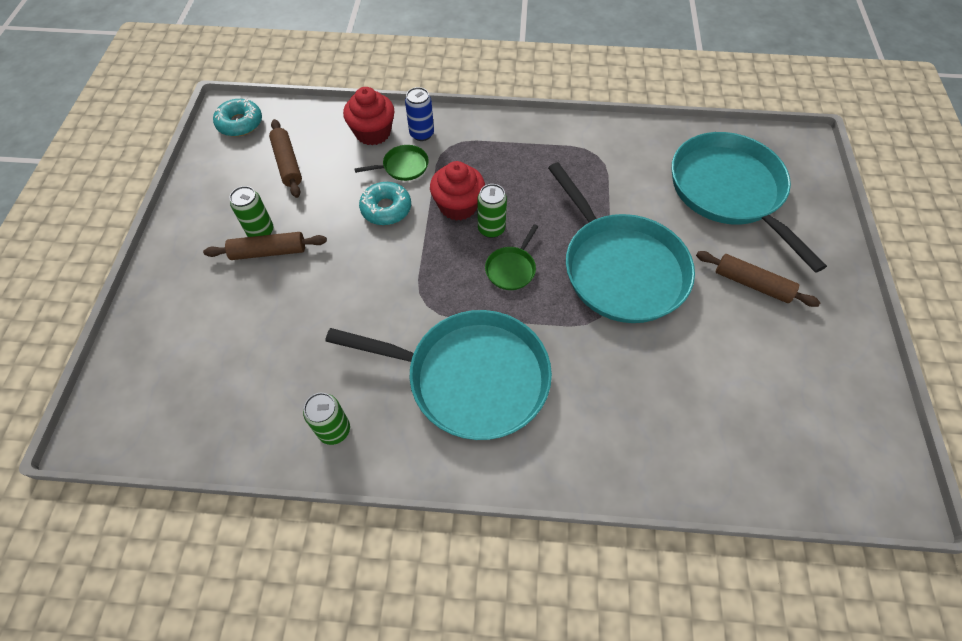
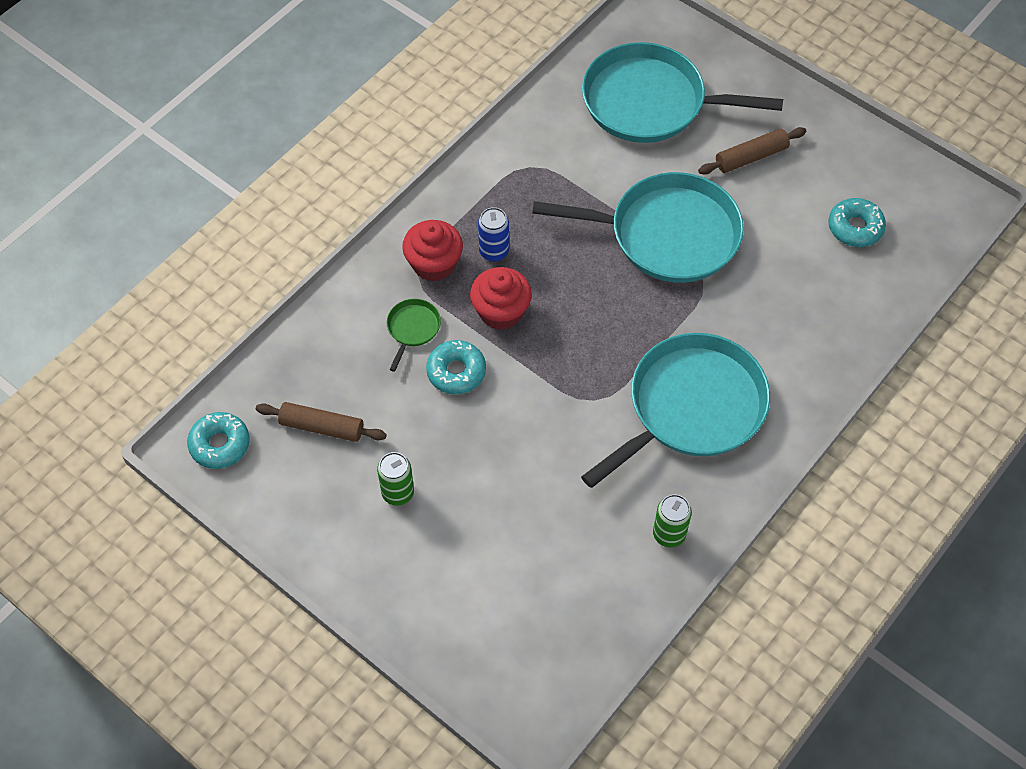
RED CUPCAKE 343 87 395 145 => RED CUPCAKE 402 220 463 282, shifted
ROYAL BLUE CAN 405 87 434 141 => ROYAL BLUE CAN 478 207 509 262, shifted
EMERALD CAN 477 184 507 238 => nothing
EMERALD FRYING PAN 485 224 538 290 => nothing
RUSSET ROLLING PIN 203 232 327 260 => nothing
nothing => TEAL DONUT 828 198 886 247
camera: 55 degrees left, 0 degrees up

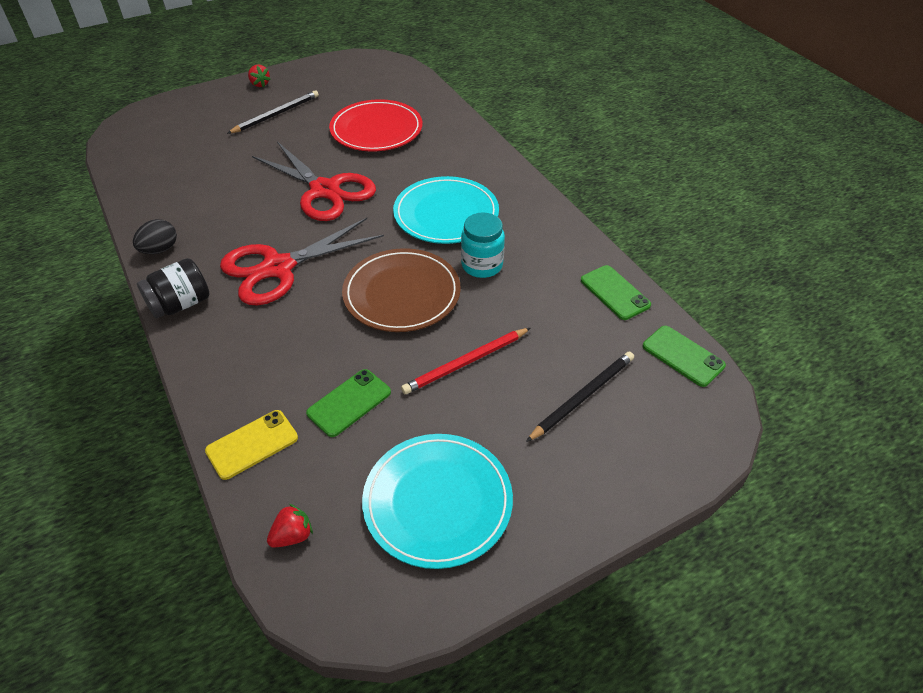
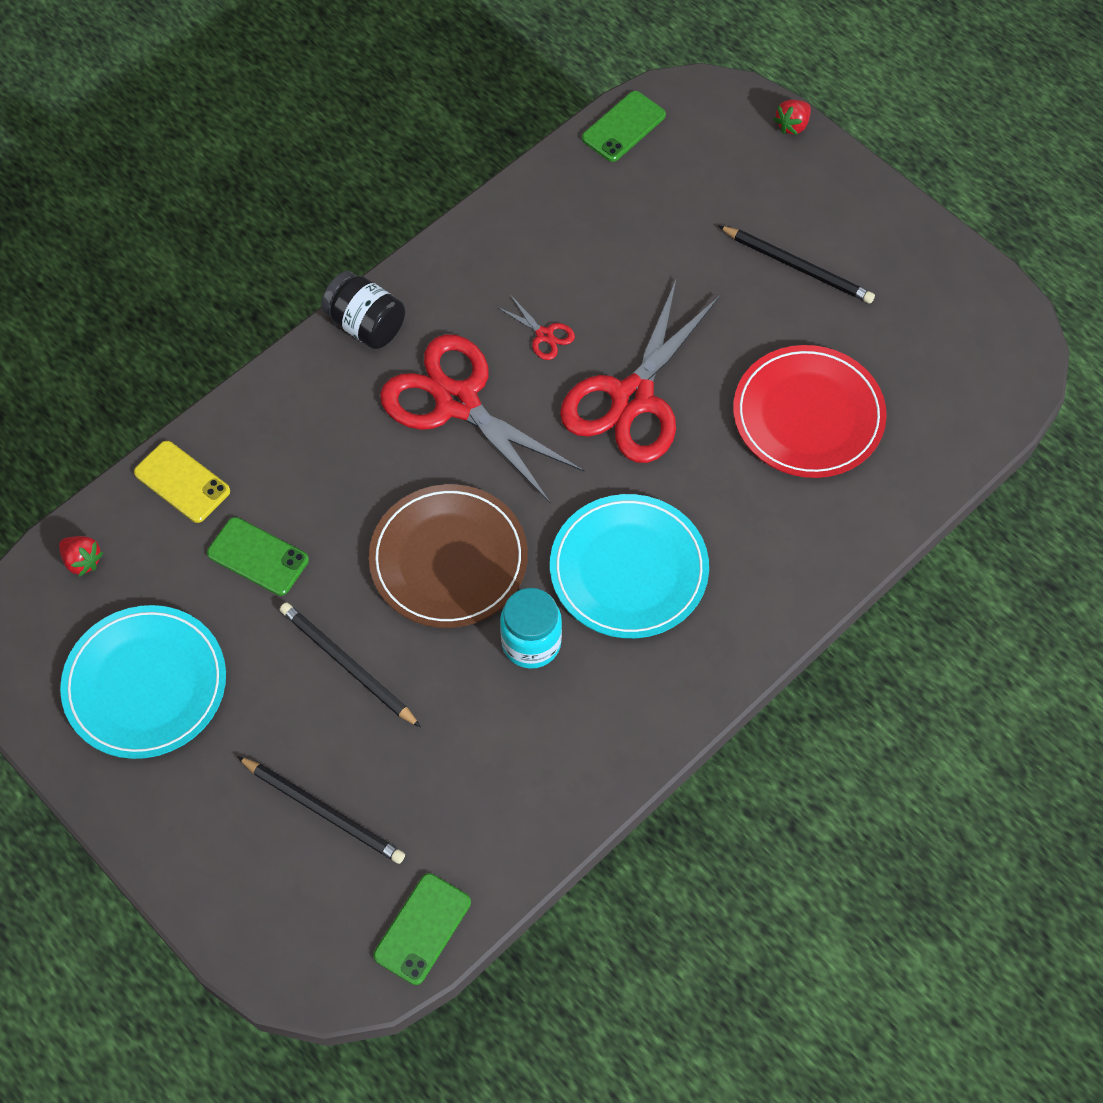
RED TOY STRAWBERRY 248 64 271 87 => RED TOY STRAWBERRY 774 100 811 135, shifted
EBONY TOY EGG 133 219 177 254 => nothing
EMERALD PHONE 581 265 651 320 => EMERALD PHONE 582 91 666 162, shifted
RED LEAD PENCIL 401 328 530 394 => EBONY LEAD PENCIL 280 602 421 728
nothing => RED SHEARS 497 295 575 360
camera: 75 degrees right, 15 degrees up

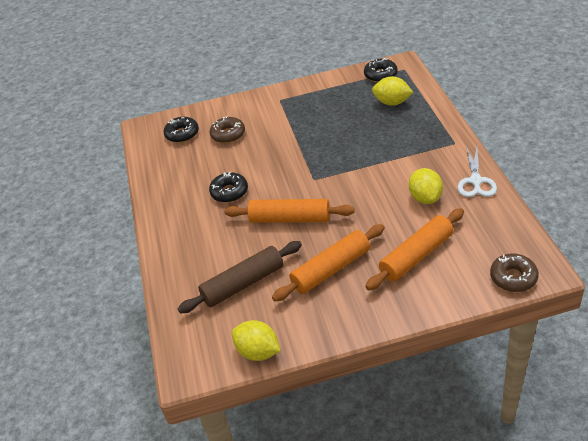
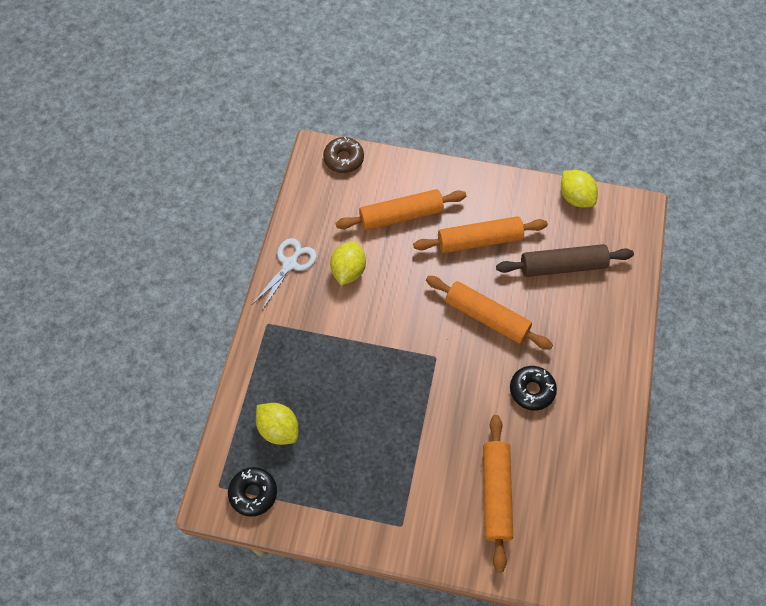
RUSSET DONUT 210 116 245 143 => BRIGHT ORANGE ROLLING PIN 483 415 513 572
EBONY DONUT 163 117 199 143 => nothing
camera: 160 degrees left, 20 degrees up

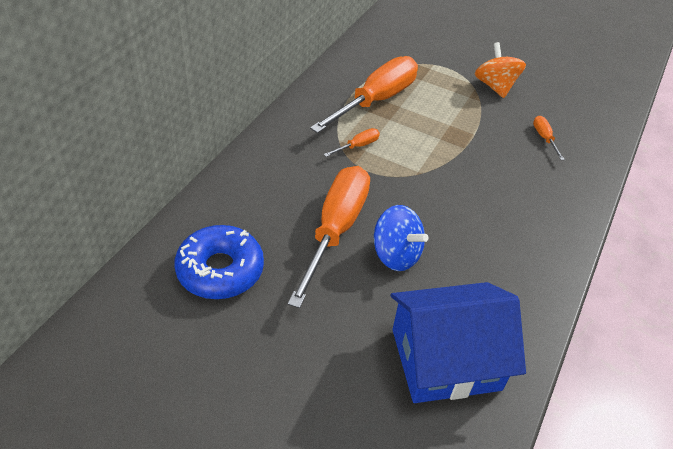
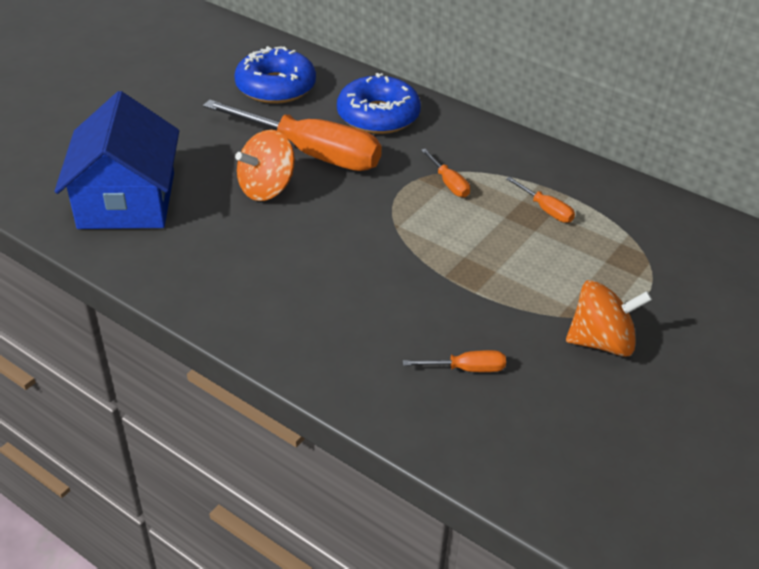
BRIGHT ORANGE FLAT SCREWDRIVER 310 56 418 133 => BRIGHT ORANGE FLAT SCREWDRIVER 506 177 575 223, x0.41
ROYAL BLUE SPINNING TOP 374 205 428 271 => BRIGHT ORANGE SPINNING TOP 235 130 295 201
nothing => ROYAL BLUE DONUT 337 73 421 134
camera: 100 degrees right, 5 degrees down

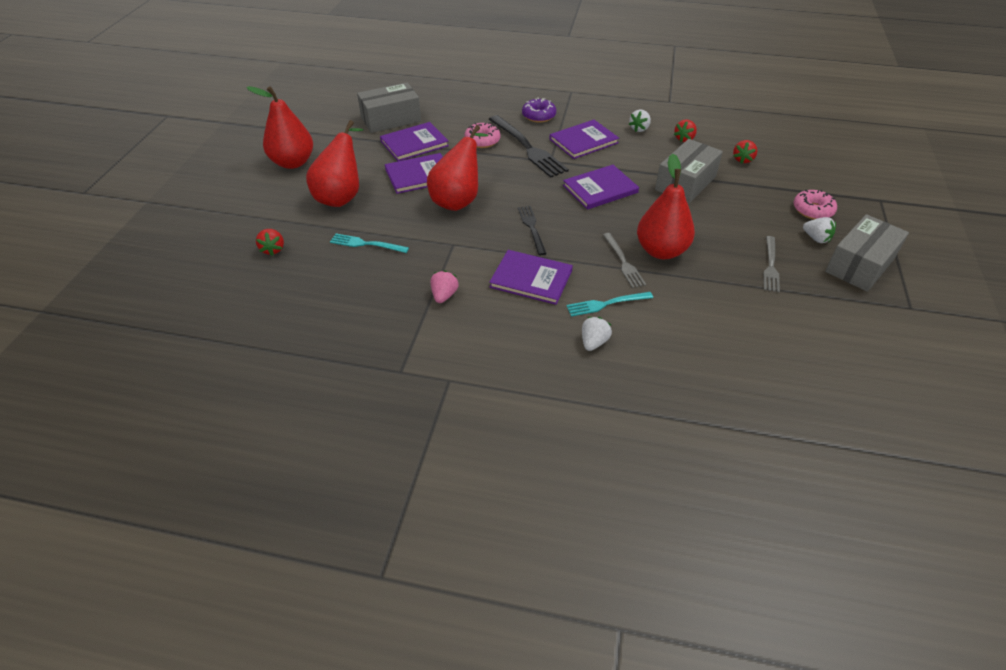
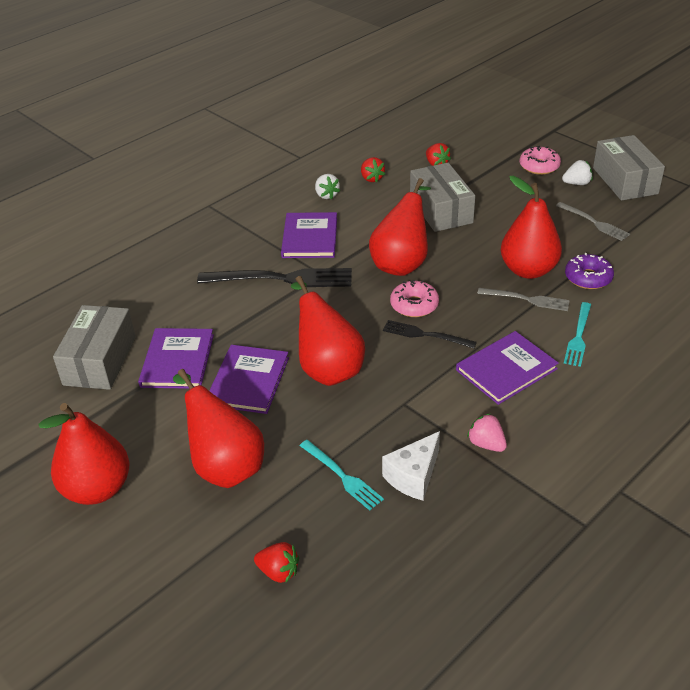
VIOLET DONUT 522 98 556 123 => VIOLET DONUT 565 253 614 289, shifted
PINK DONUT 464 122 500 148 => PINK DONUT 390 280 439 317, shifted
VIOLET HARDBACK 563 165 639 210 => RED TOY PEAR 369 178 431 276
TEAL DINNER FORK 330 233 409 253 => TEAL DINNER FORK 300 440 384 511, 90 degrees counterclockwise
PURE WHITE TOY STRAWBERRY 582 317 612 351 => nothing
nothing => PURE WHITE CHEESE 382 431 440 501
camera: 55 degrees left, 5 degrees down

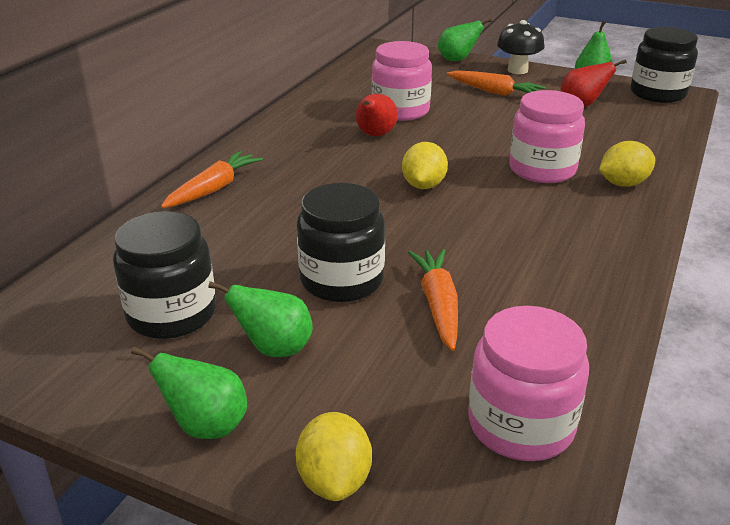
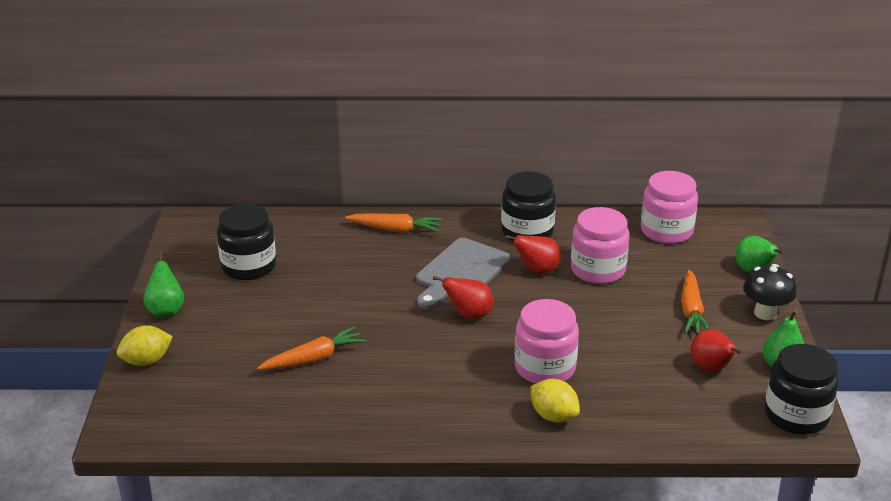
GOLDEN TOY LEMON 402 142 448 189 => RED TOY PEAR 433 276 494 319
EBONY PRESERVE JAR 297 183 385 302 => EBONY PRESERVE JAR 501 171 556 241, shifted
EMERALD TOY PEAR 208 281 313 357 => nothing
PINK PRESERVE JAR 468 306 589 461 => PINK PRESERVE JAR 641 171 698 244, shifted
nothing => ASH-GREY BREAD BOARD 416 238 511 309
camera: 65 degrees right, 0 degrees up

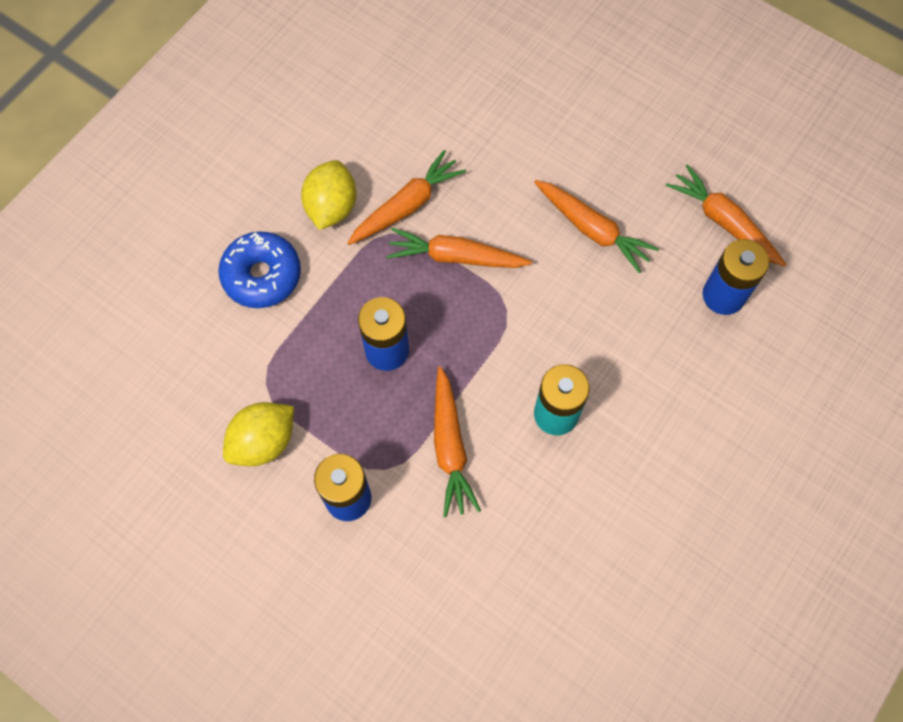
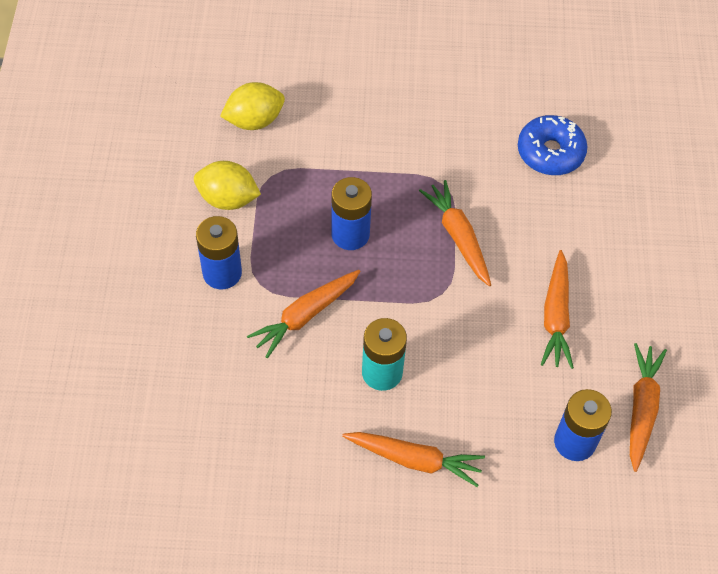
BRIGHT ORANGE ROOT VEGETABLE 347 150 466 245 => BRIGHT ORANGE ROOT VEGETABLE 342 432 485 487, shifted
GOLDEN TOY LEMON 301 160 356 230 => GOLDEN TOY LEMON 220 82 285 130, shifted
ROYAL BLUE DONUT 218 231 301 308 => ROYAL BLUE DONUT 518 115 587 175, shifted
camera: 55 degrees right, 10 degrees down

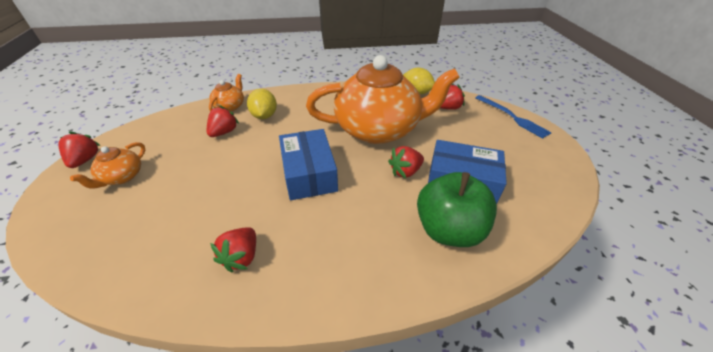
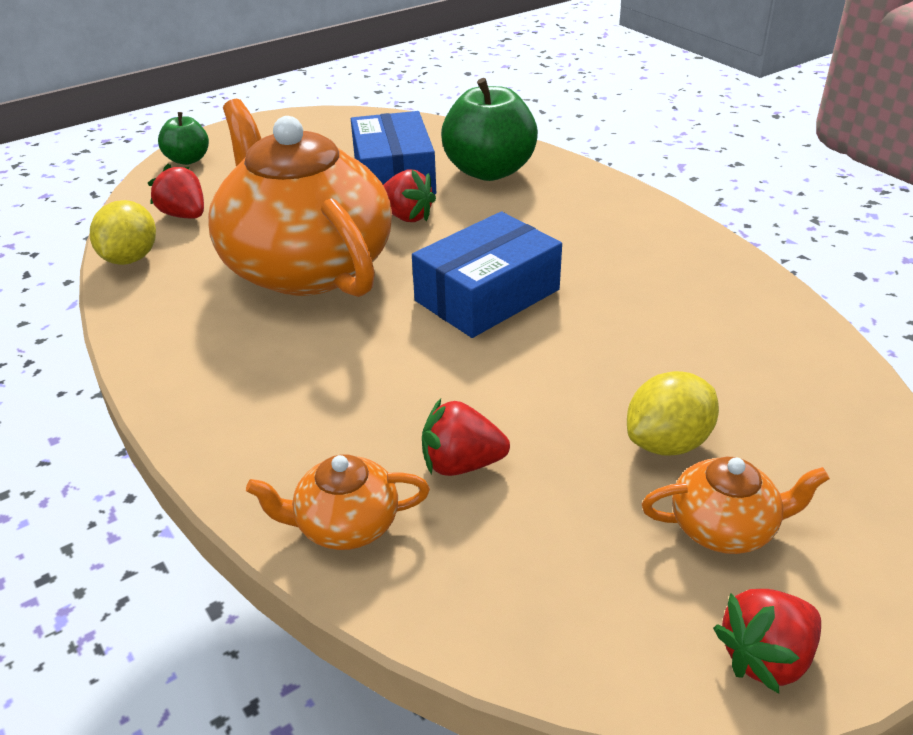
GOLDEN TOY LEMON 247 89 277 119 => GOLDEN TOY LEMON 627 371 719 456, shifted
ROYAL BLUE DINNER FORK 476 95 552 139 => EMERALD APPLE 158 112 209 165
RED TOY STRAWBERRY 210 227 256 272 => nothing
camera: 115 degrees left, 5 degrees down

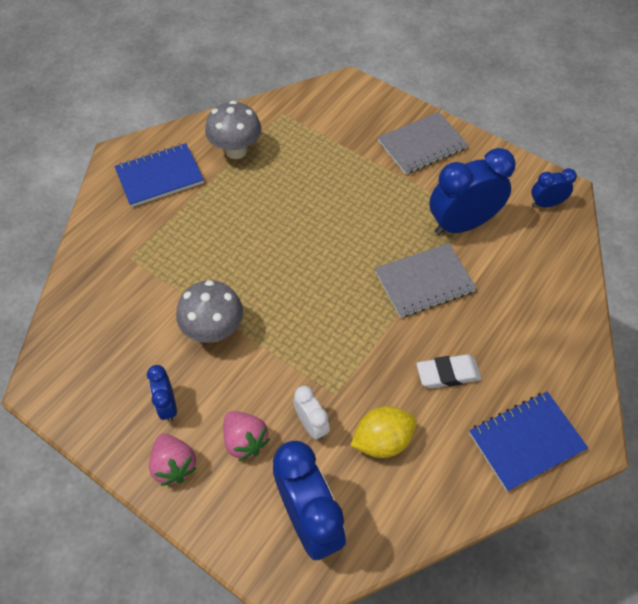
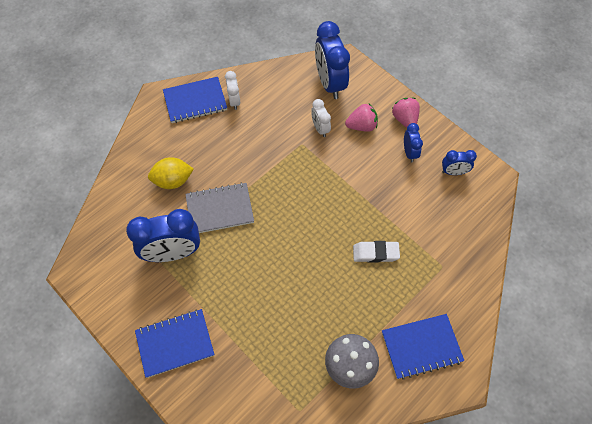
ASH-GREY EXERCISE BOOK 378 112 468 175 => ROYAL BLUE EXERCISE BOOK 135 309 215 378
ROYAL BLUE BEDSIDE CLOCK 531 168 577 207 => ROYAL BLUE BEDSIDE CLOCK 442 150 477 175, shifted
ASH-GREY MUSHROOM 176 280 243 343 => nothing
PURE WHITE GUM ERASER 416 354 482 388 => PURE WHITE GUM ERASER 353 241 400 263, shifted
GOLDEN TOY LEMON 350 406 417 458 => GOLDEN TOY LEMON 148 157 194 189, shifted
PINK TOY STRAWBERRY 223 411 270 461 => PINK TOY STRAWBERRY 345 104 378 132, 105 degrees clockwise
nothing => PURE WHITE BEDSIDE CLOCK 225 71 240 110
camera: 170 degrees left, 5 degrees up

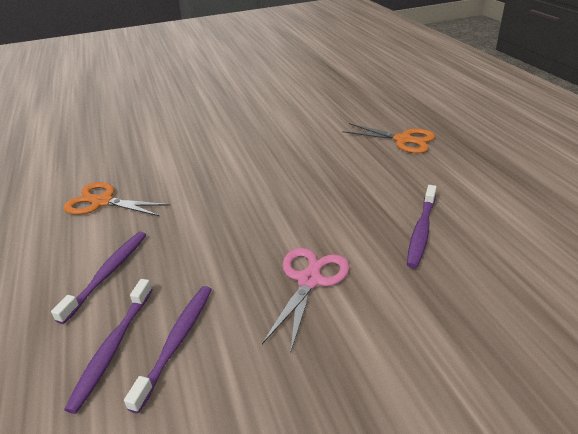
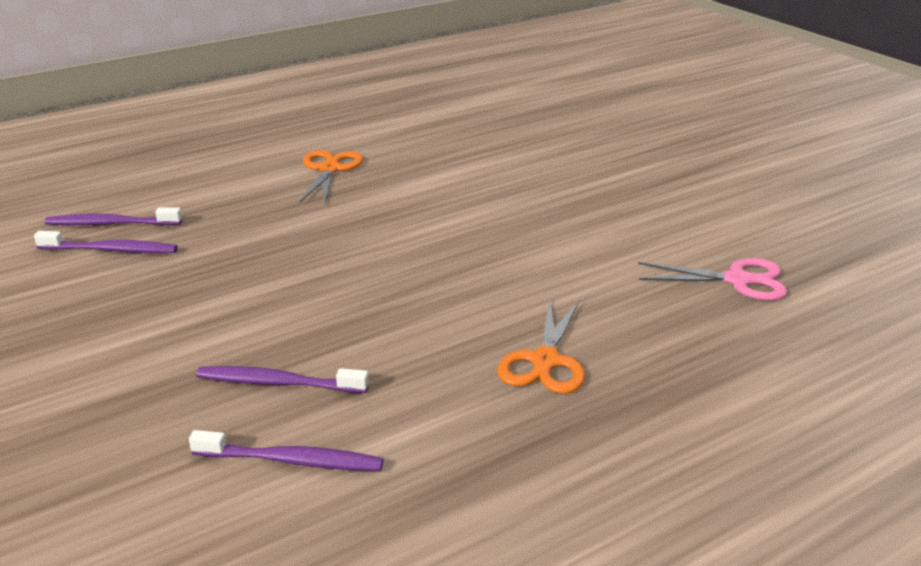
VIOLET DENTAL BRUSH 51 231 146 324 => VIOLET DENTAL BRUSH 189 430 383 471, shifted
PINK SHEARS 262 248 350 354 => PINK SHEARS 638 258 788 301, shifted
camera: 75 degrees right, 5 degrees down

